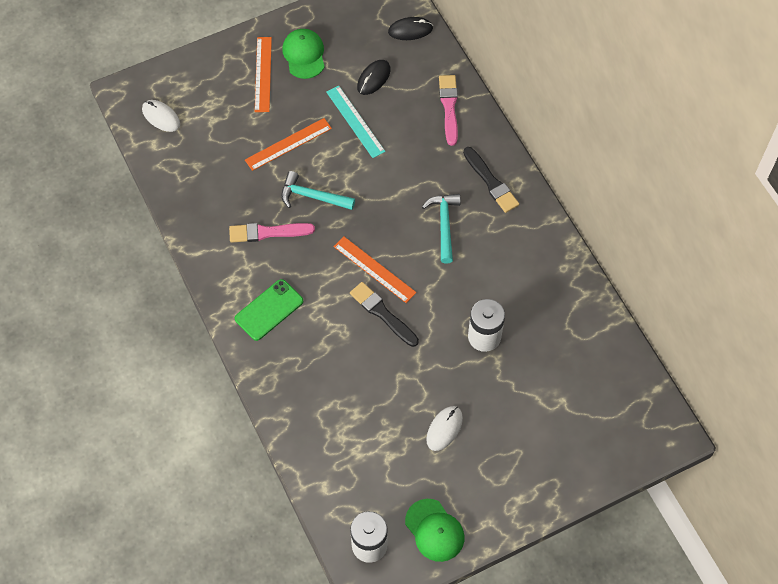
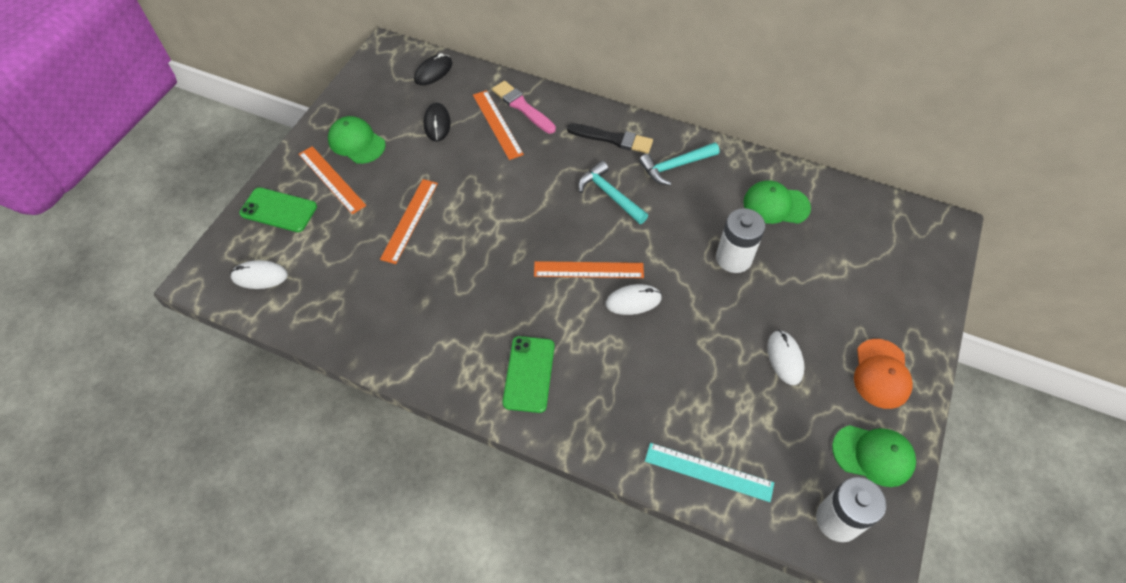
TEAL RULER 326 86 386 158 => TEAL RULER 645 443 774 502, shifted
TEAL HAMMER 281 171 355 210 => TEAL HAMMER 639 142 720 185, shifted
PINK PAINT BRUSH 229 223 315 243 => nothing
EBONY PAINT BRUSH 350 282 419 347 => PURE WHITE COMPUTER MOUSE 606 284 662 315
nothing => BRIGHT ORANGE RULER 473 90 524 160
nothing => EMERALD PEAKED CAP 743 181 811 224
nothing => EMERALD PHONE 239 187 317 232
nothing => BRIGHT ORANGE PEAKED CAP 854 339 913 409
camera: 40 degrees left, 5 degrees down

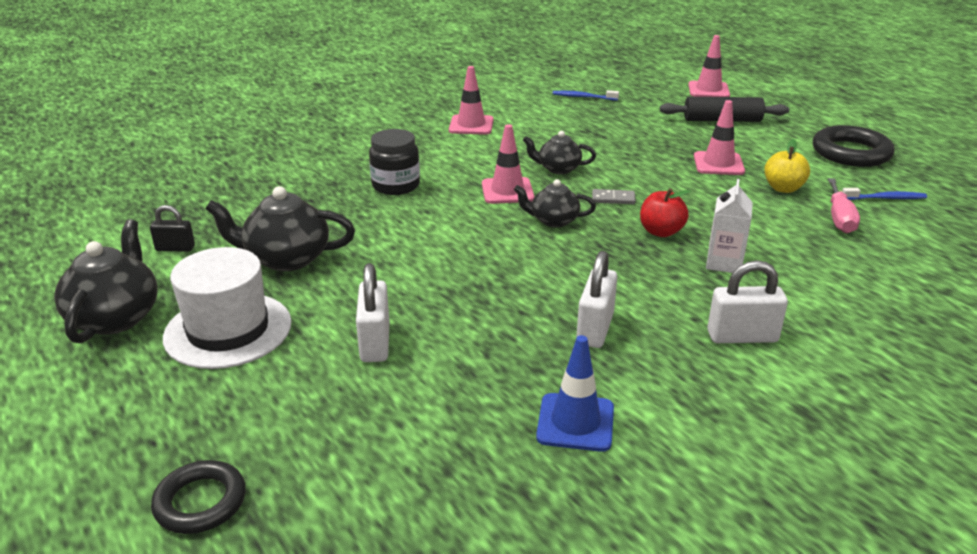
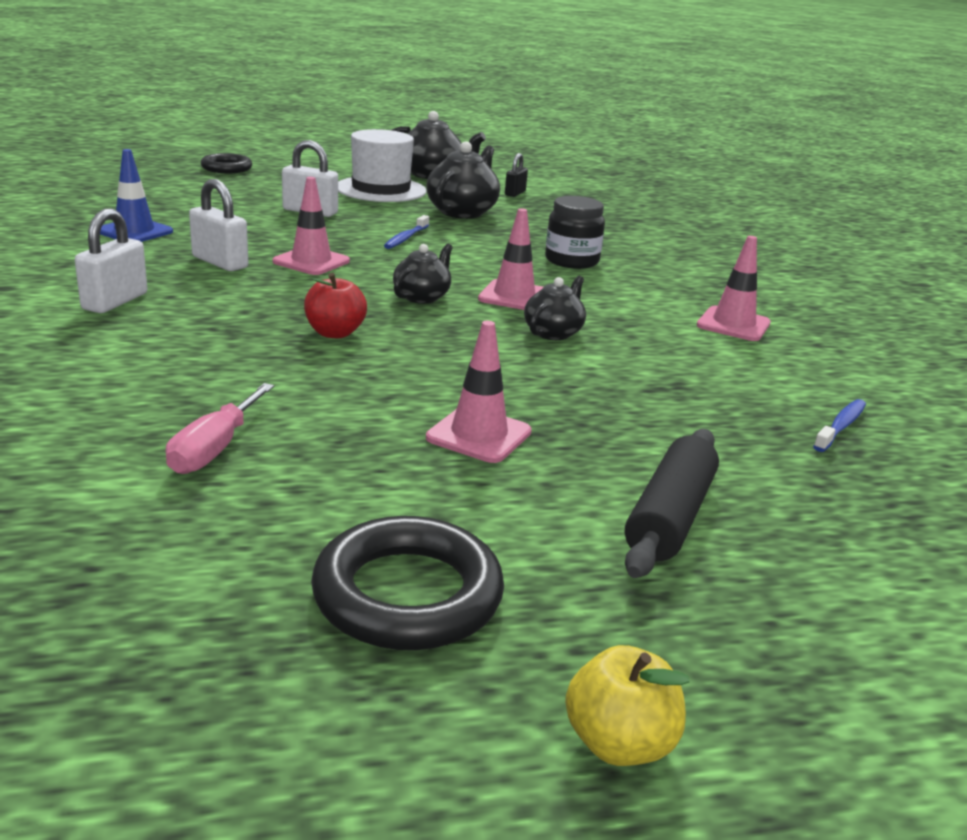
PINK ROAD CONE 688 35 730 97 => PINK ROAD CONE 273 177 350 275, shifted
GOLDEN APPLE 764 139 810 193 => GOLDEN APPLE 565 645 689 766, shifted
PINK FLAT SCREWDRIVER 828 178 860 233 => PINK FLAT SCREWDRIVER 166 383 274 474, 105 degrees counterclockwise
PURE WHITE MILK CARTON 706 179 753 273 => nothing
ROYAL BLUE DENTAL BRUSH 842 188 927 200 => ROYAL BLUE DENTAL BRUSH 384 215 429 249, shifted
ASH-GREY DOMINO TILE 592 189 636 204 => nothing
camera: 110 degrees right, 5 degrees down

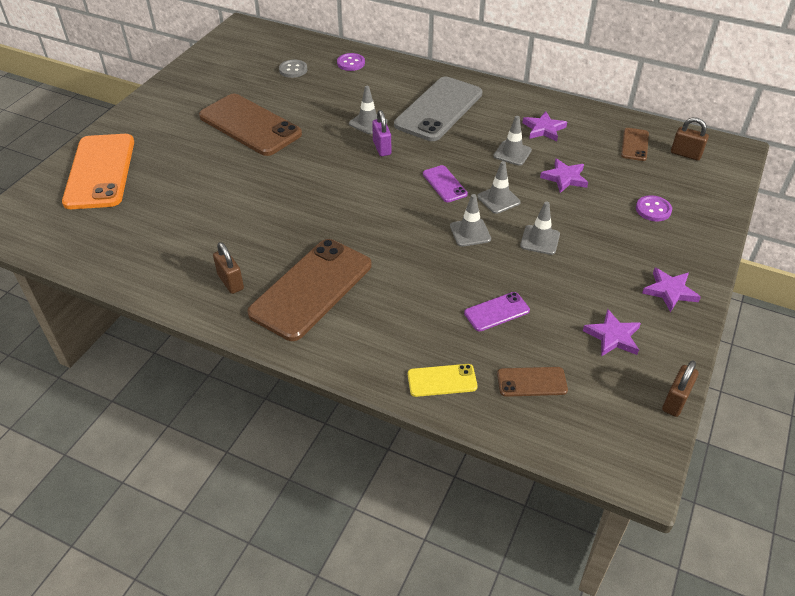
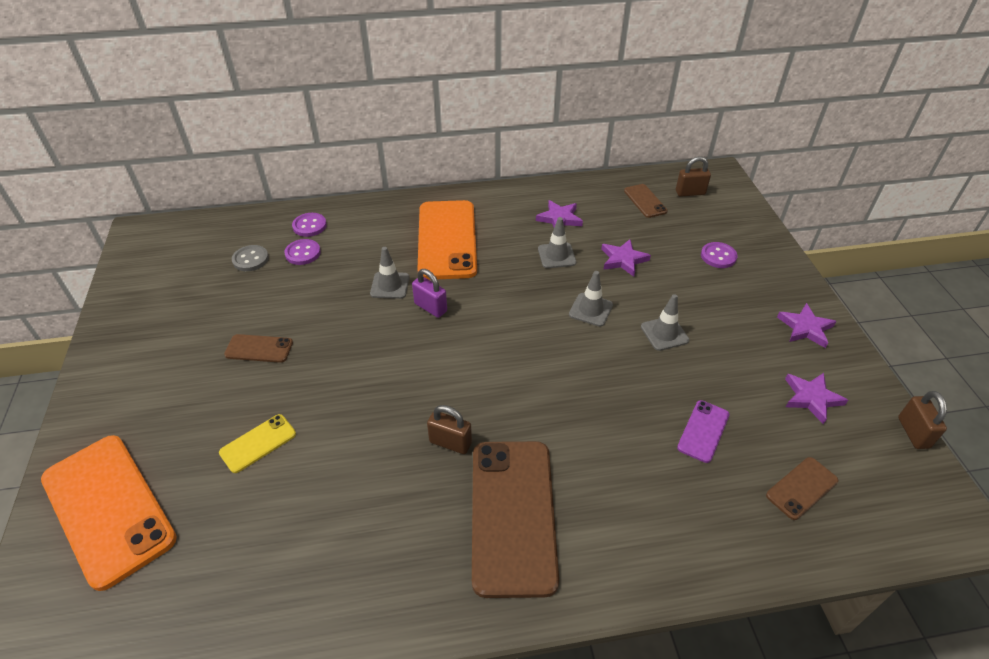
ASH-GREY PHONE 394 77 483 141 => BRIGHT ORANGE PHONE 417 200 477 280
RUSSET PHONE 199 94 302 156 => RUSSET PHONE 224 334 293 363, x0.46
VIOLET PHONE 423 165 468 202 => nothing
ASH-GREY ROAD CONE 450 194 491 247 => nothing
RUSSET PADLOCK 213 242 244 294 => RUSSET PADLOCK 427 405 472 454, shifted
GOLDEN PHONE 408 364 477 397 => GOLDEN PHONE 219 414 296 473, shifted
nothing => VIOLET BUTTON 284 239 321 265
camera: 35 degrees left, 0 degrees up

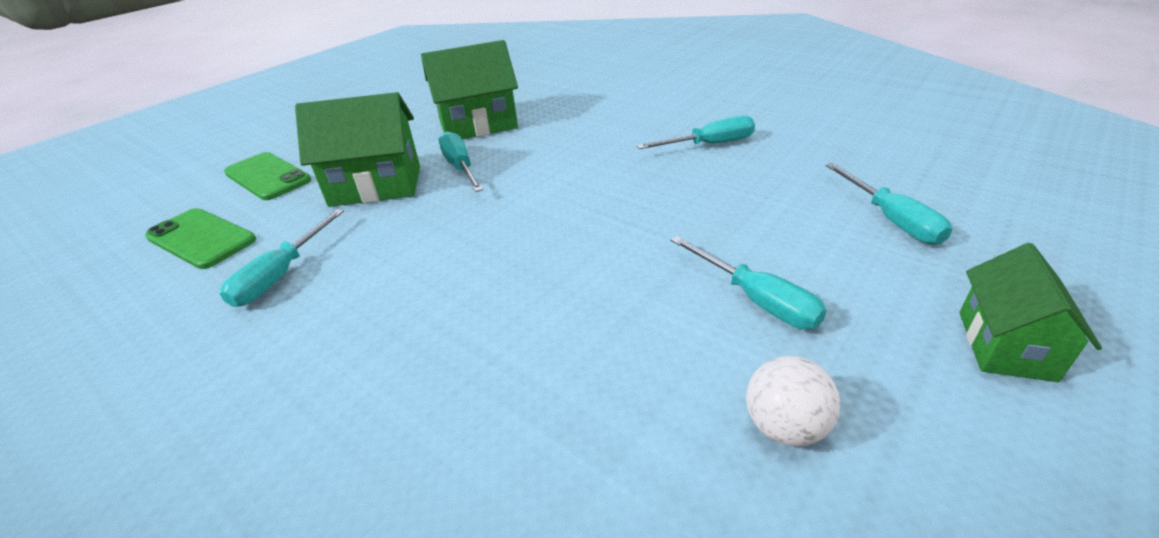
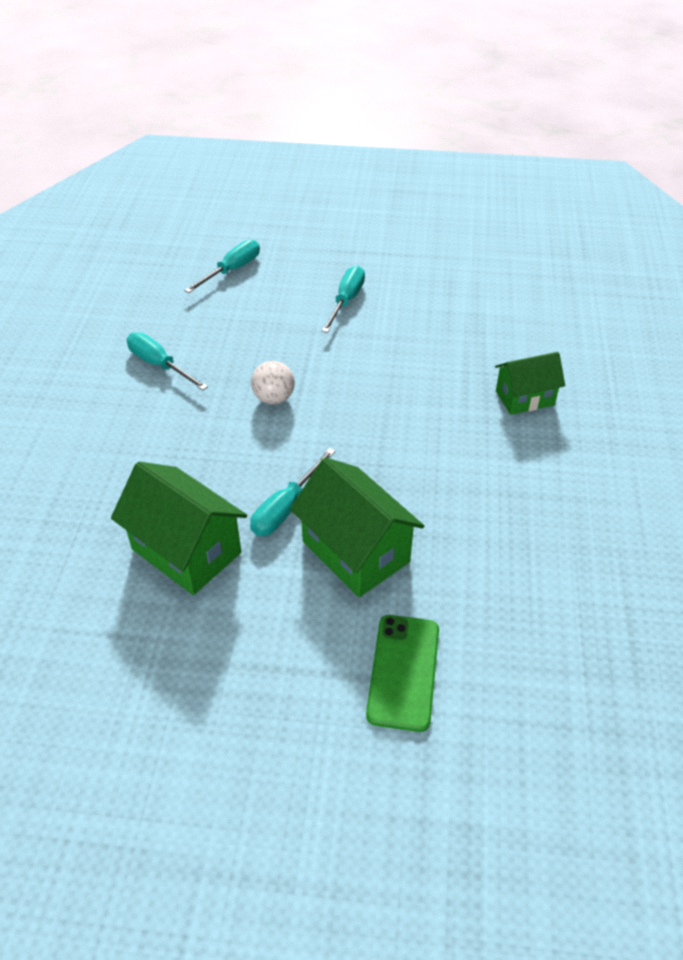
EMERALD PHONE 145 208 256 269 => nothing
TEAL FLAT SCREWDRIVER 220 209 344 307 => nothing
EMERALD COTTAGE 960 243 1102 382 => EMERALD COTTAGE 495 352 565 415, shifted
PURE WHITE BALL 746 356 840 446 => PURE WHITE BALL 251 361 295 404, shifted
camera: 125 degrees left, 10 degrees up

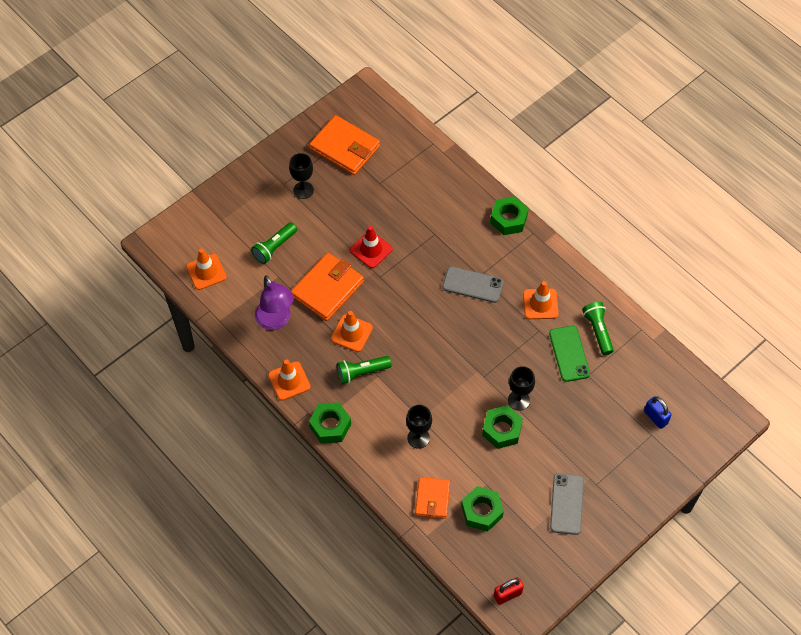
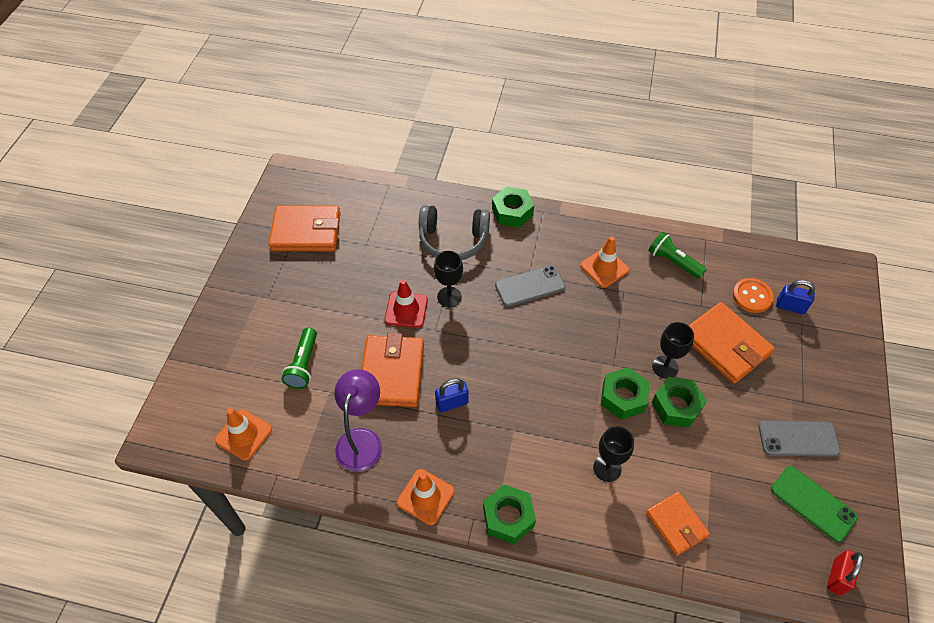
EBONY CHALICE 289 153 314 199 => EBONY CHALICE 434 251 463 307, shifted
VIOLET LAMP 255 275 294 330 => VIOLET LAMP 334 369 382 472, 105 degrees counterclockwise
BRIGHT ORANGE ROAD CONE 331 311 373 352 => ROYAL BLUE PADLOCK 435 379 469 412
EMERALD PHONE 549 326 590 382 => EMERALD PHONE 771 466 858 542, shifted
EMERALD FLASHLIGHT 337 356 392 384 => nothing
ASH-GREY PHONE 550 473 584 535 => ASH-GREY PHONE 758 420 840 457, 60 degrees counterclockwise
EMERALD NUT 461 486 504 532 => EMERALD NUT 601 367 649 420, shifted
nothing => ASH-GREY OVER-EAR HEADPHONES 419 205 490 260
nothing => BRIGHT ORANGE BUTTON 732 278 774 313
nothing => BRIGHT ORANGE WALLET 688 302 775 384
camera: 35 degrees left, 5 degrees down

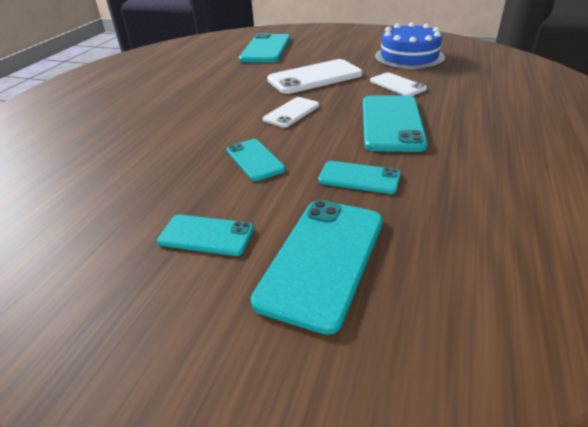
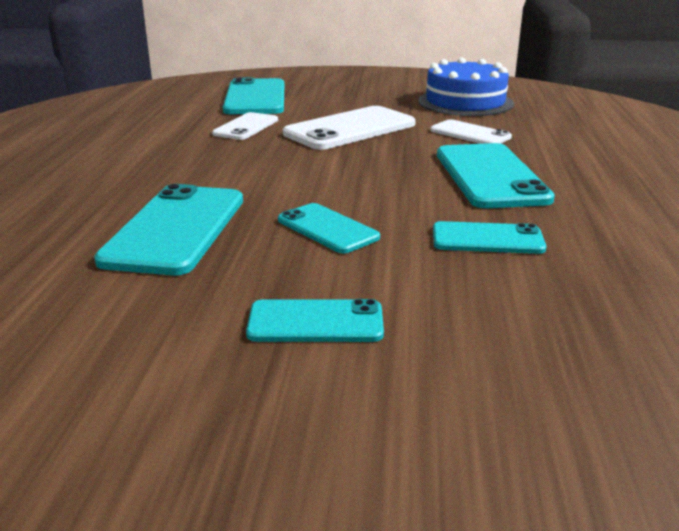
PURE WHITE PHONE 263 97 319 128 => PURE WHITE PHONE 212 112 278 140, shifted
TEAL PHONE 251 200 383 335 => TEAL PHONE 94 184 243 275, shifted
camera: 15 degrees left, 10 degrees down

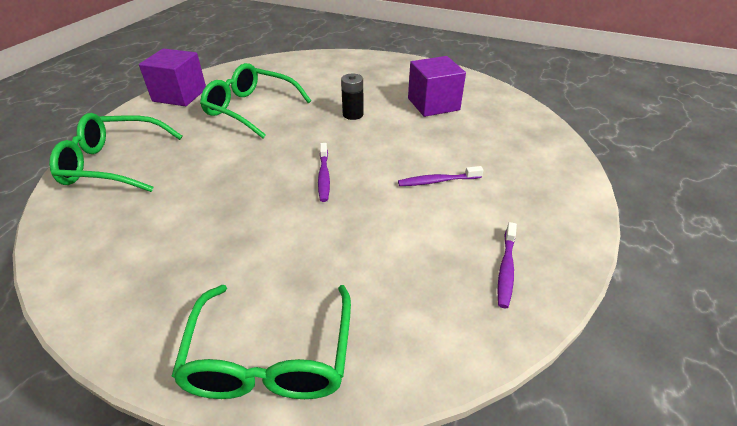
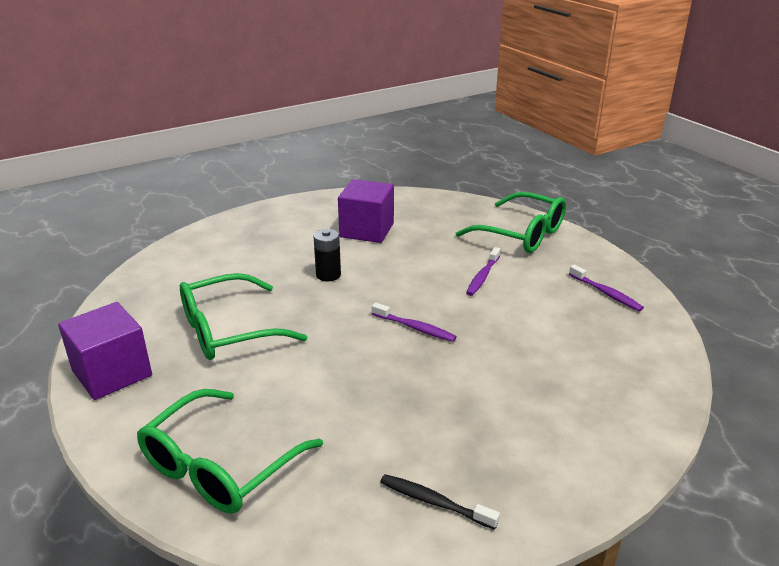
EMERALD GLASSES 172 285 351 399 => EMERALD GLASSES 456 192 566 253, shifted
nothing => EBONY DENTAL BRUSH 380 474 500 530
camera: 55 degrees left, 10 degrees down

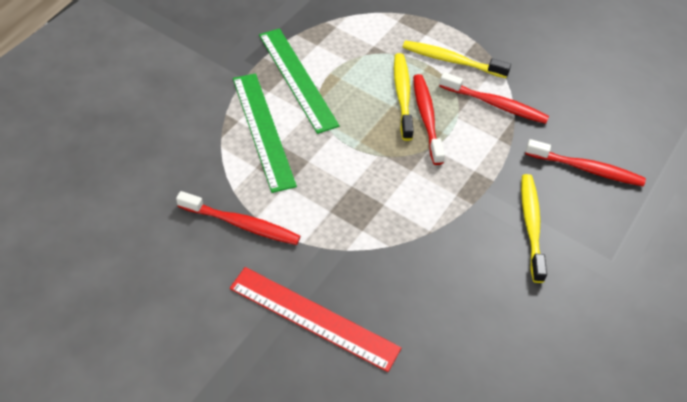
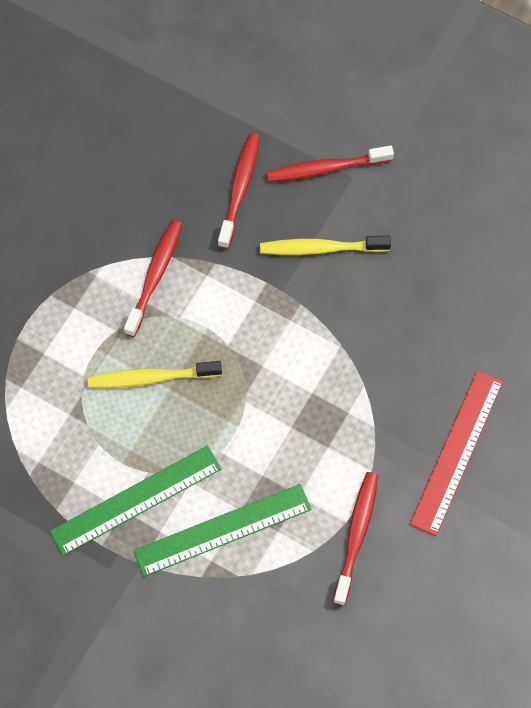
GOLDEN DENTAL BRUSH 403 40 511 78 => nothing
RED DENTAL BRUSH 413 74 445 165 => RED DENTAL BRUSH 266 145 394 182, shifted
camera: 90 degrees left, 15 degrees up

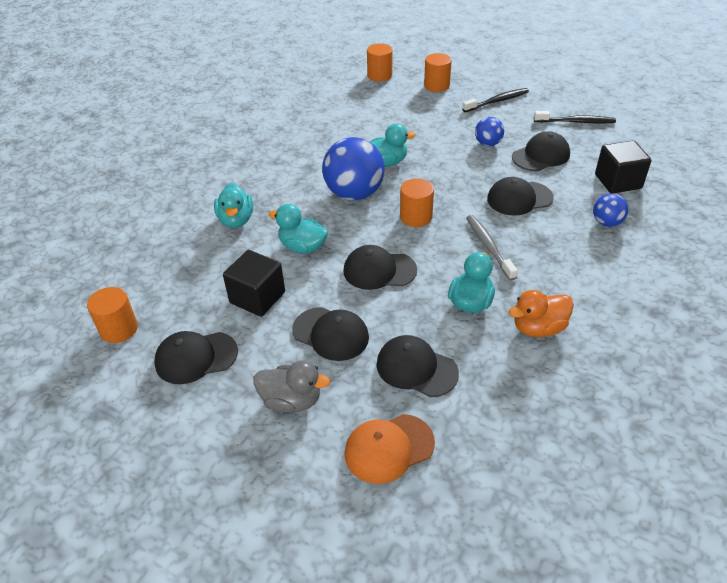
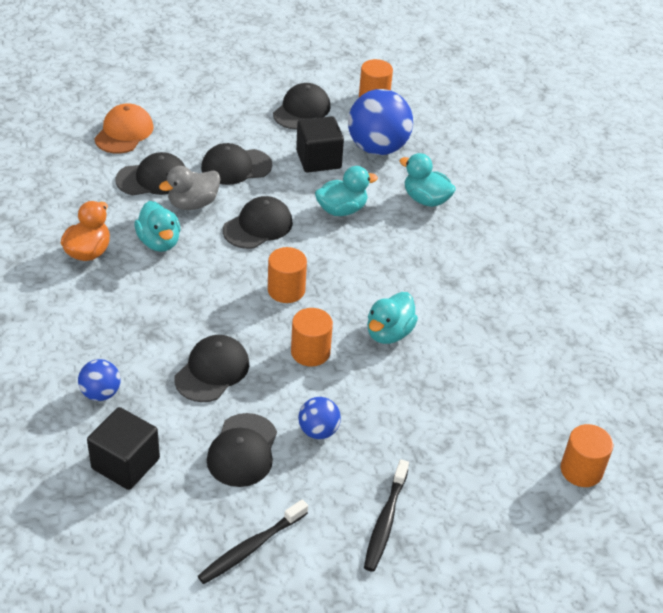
BRIGHT ORANGE CYLINDER 424 53 452 92 => BRIGHT ORANGE CYLINDER 291 308 333 367, shifted
ROYAL BLUE BALL 322 137 385 201 => ROYAL BLUE BALL 348 89 413 155, shifted
ASH-GREY DENTAL BRUSH 466 215 518 281 => nothing
ASH-GREY RUBBER DUCK 254 360 330 413 => ASH-GREY RUBBER DUCK 159 166 220 210, shifted
camera: 130 degrees right, 0 degrees up

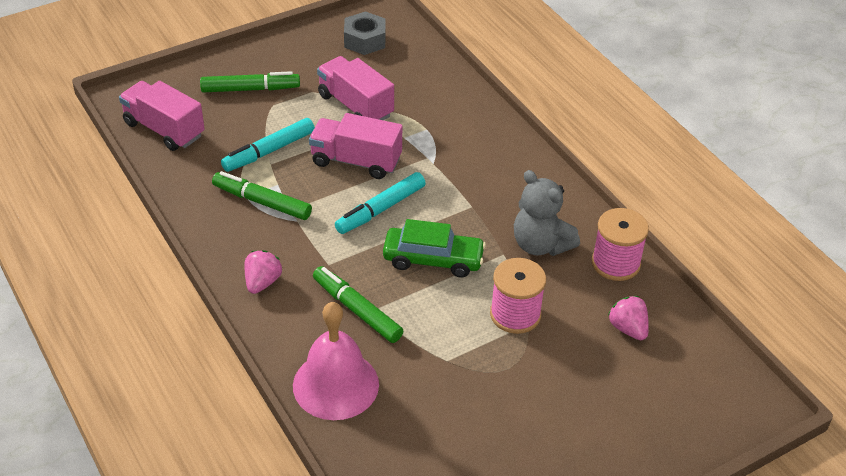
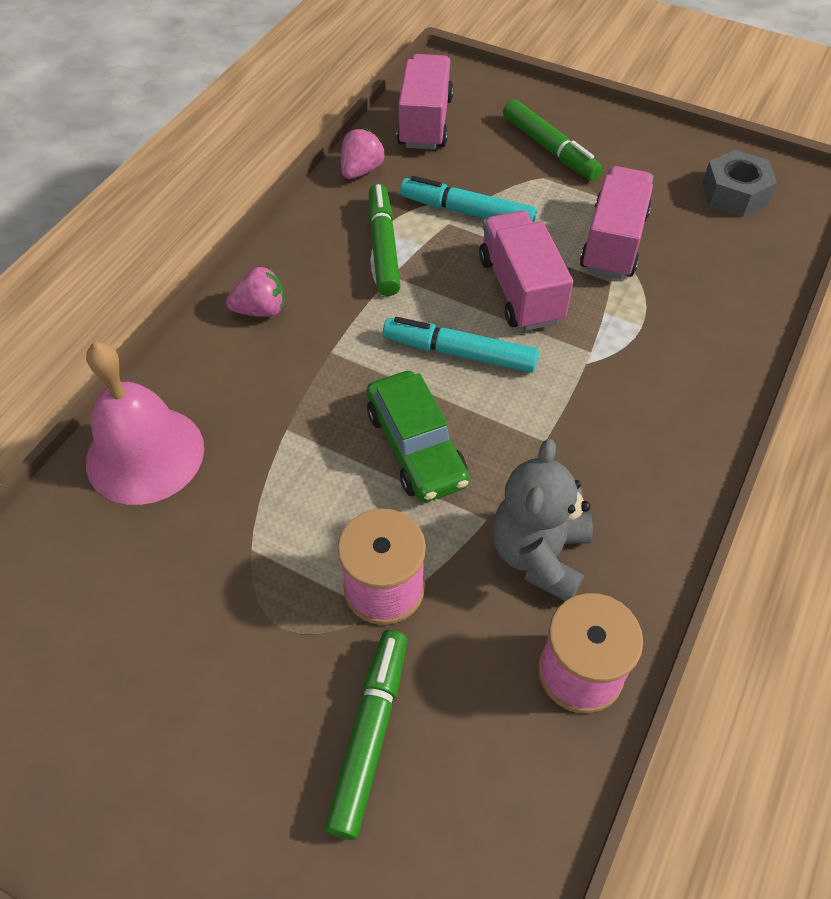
EMERALD FELT PEN 313 266 403 343 => EMERALD FELT PEN 325 630 407 840, shifted
PINK TOY STRAWBERRY 608 296 649 340 => PINK TOY STRAWBERRY 341 128 385 179, shifted
camera: 60 degrees right, 10 degrees up

